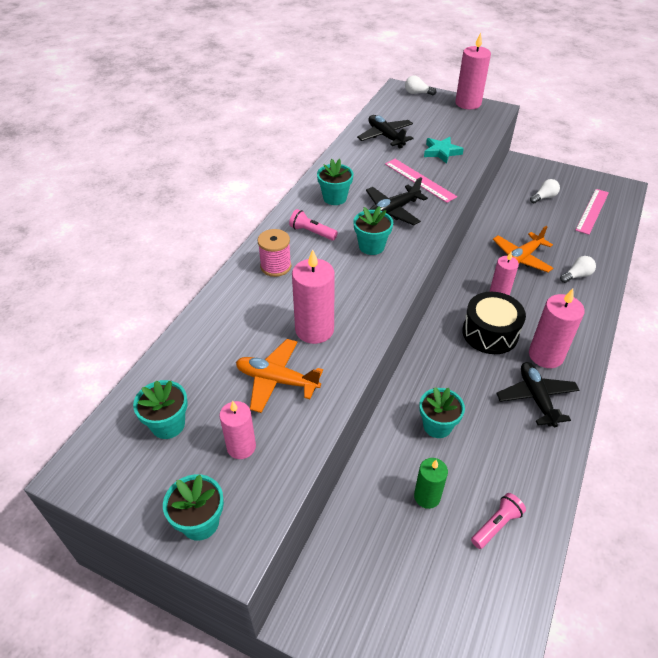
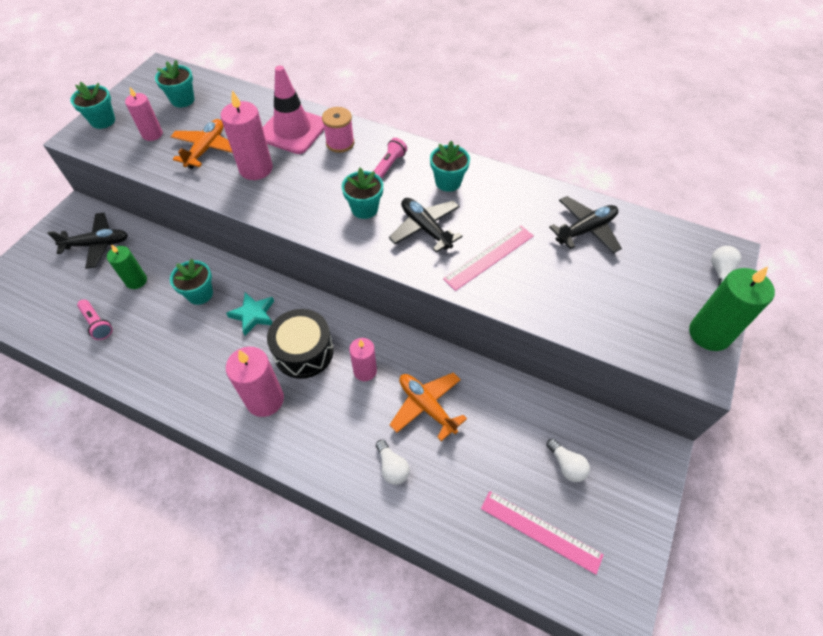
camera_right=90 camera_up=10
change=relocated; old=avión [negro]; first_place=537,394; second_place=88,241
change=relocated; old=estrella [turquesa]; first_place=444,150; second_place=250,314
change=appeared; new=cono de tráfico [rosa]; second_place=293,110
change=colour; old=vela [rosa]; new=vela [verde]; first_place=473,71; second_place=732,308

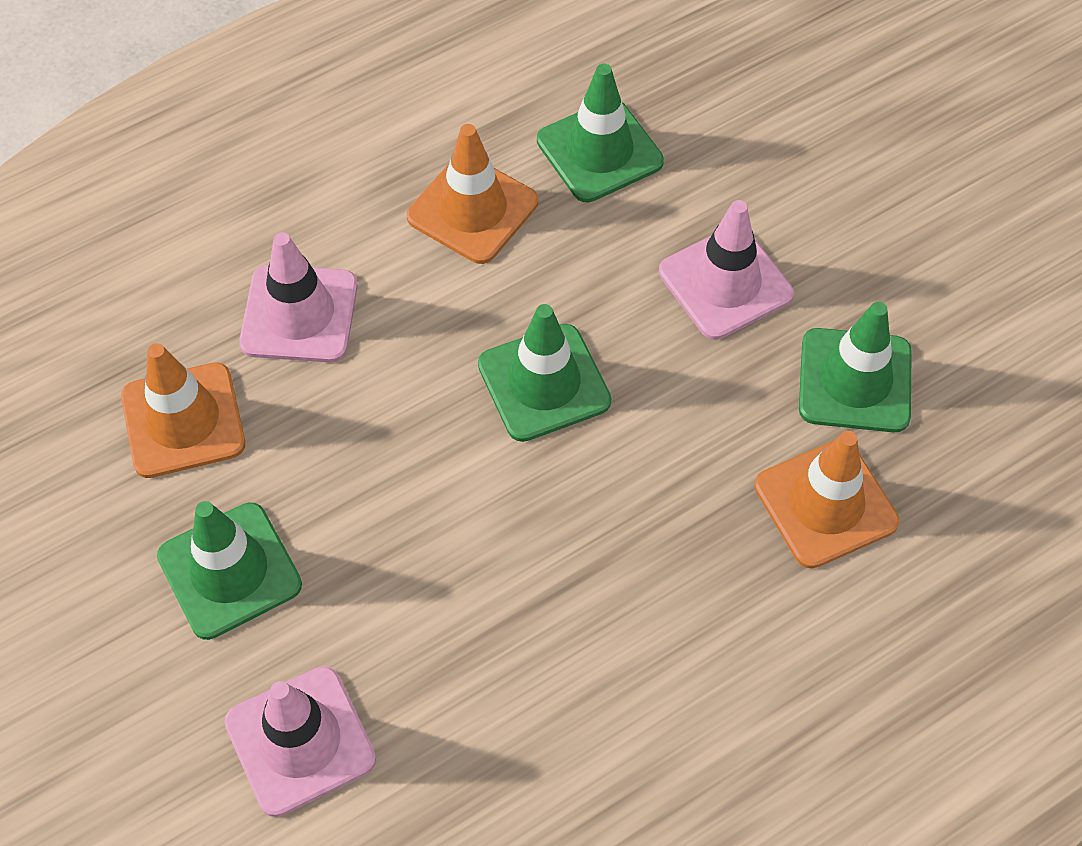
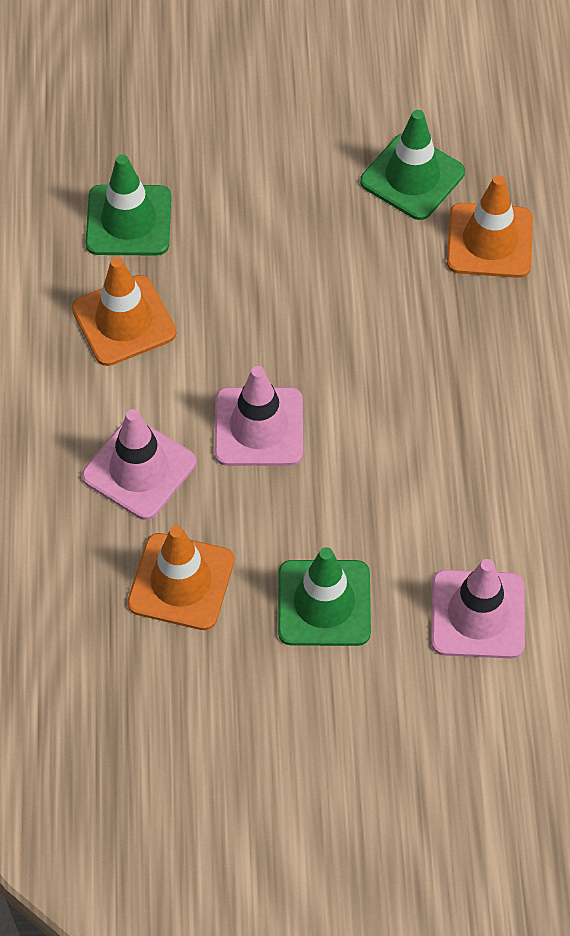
camera_right=-60 camera_up=0
change=relocated; old=cono de tráfico [rosa]; first_place=726,270; second_place=259,416
change=missing; old=cono de tráfico [verde]; first_place=544,373

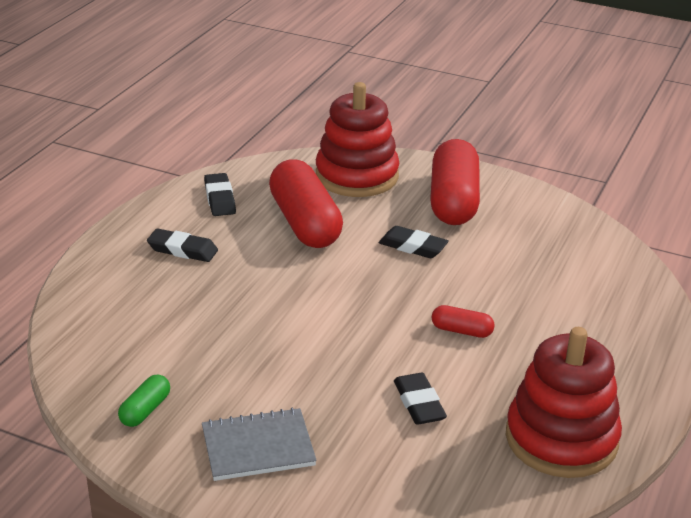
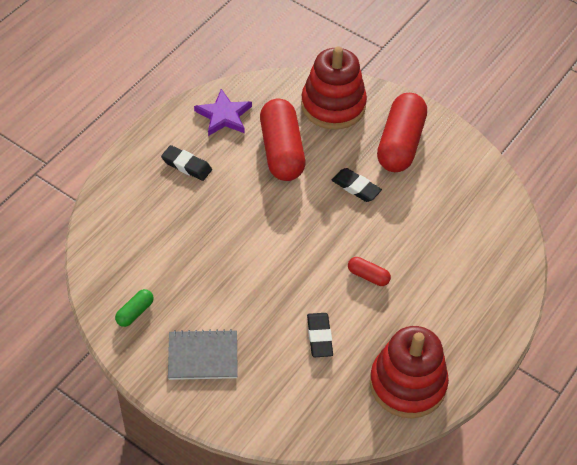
camera_right=10 camera_up=20
change=exchanged; old=goma de borrar [negro]; new=estrella [morado]; first_place=220,194; second_place=223,112

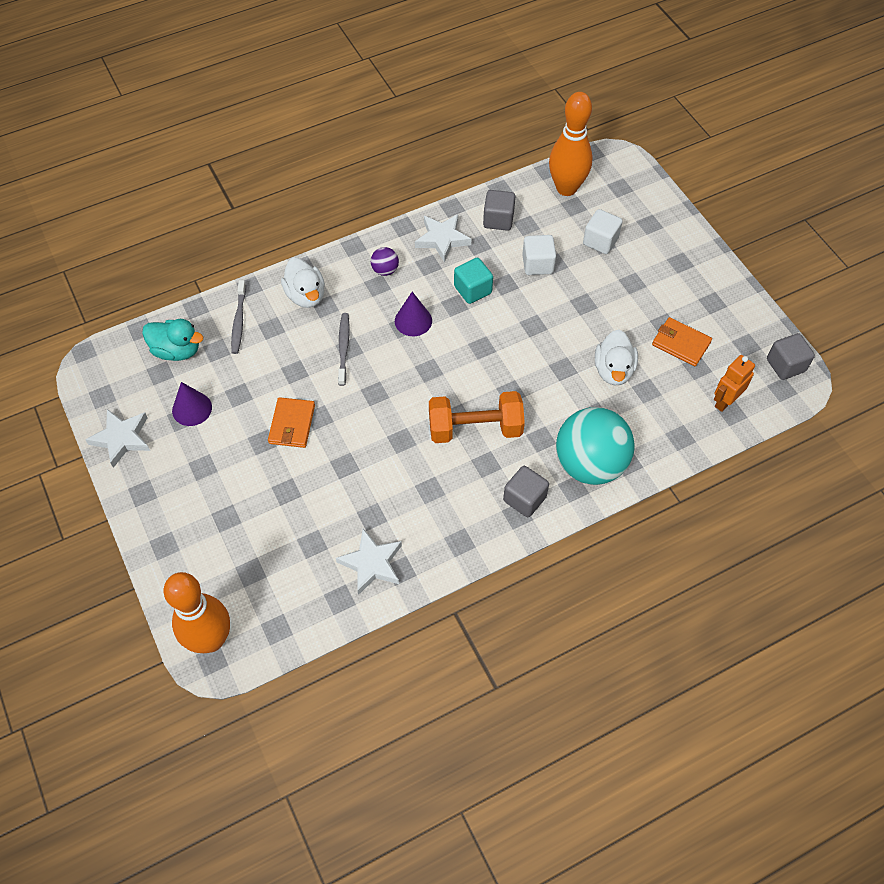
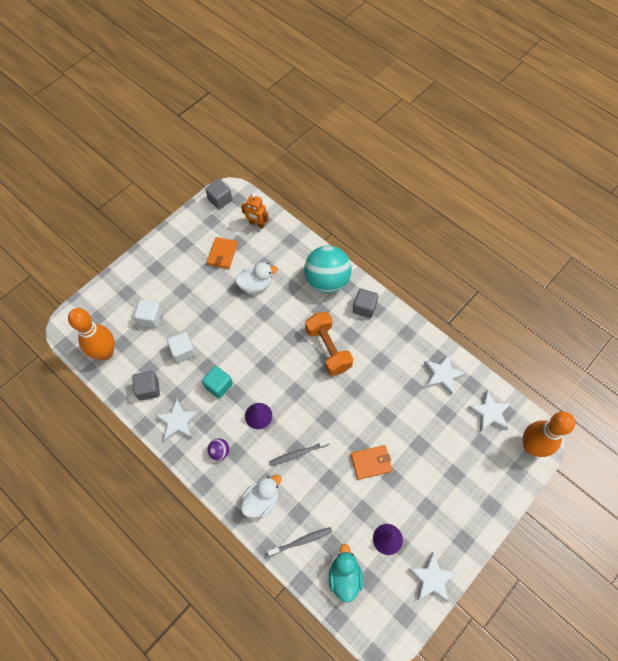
camera_right=-110 camera_up=5
change=appeared; new=estrella [blanco]; second_place=489,411

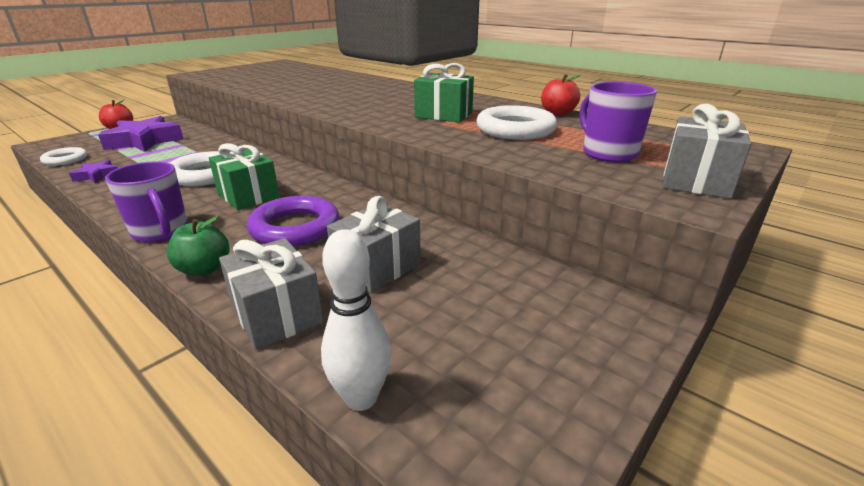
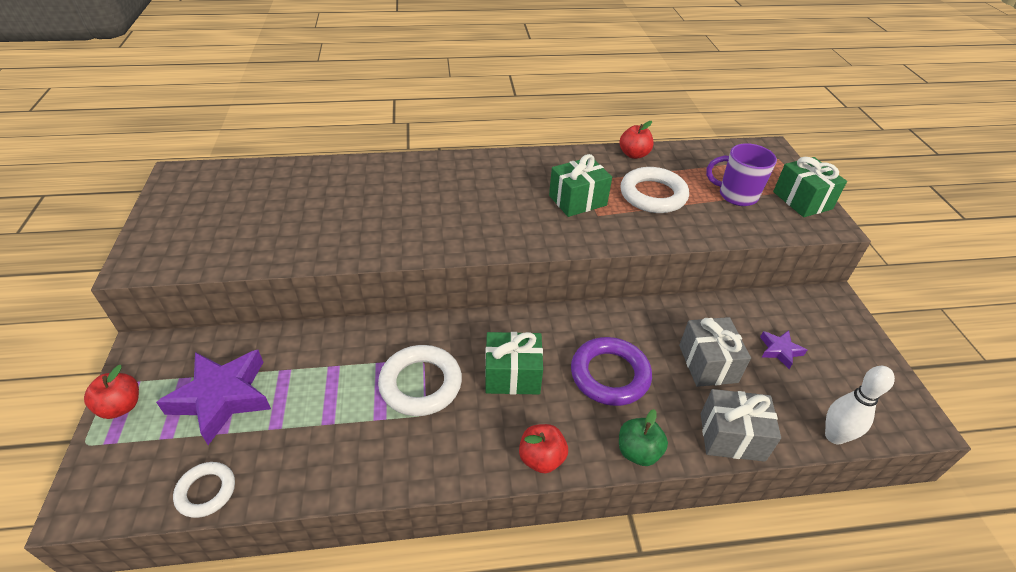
camera_right=-50 camera_up=15
change=exchanged; old=taza [morado]; new=manzana [rojo]; first_place=146,202; second_place=543,448
change=relocated; old=estrella [morado]; first_place=93,171; second_place=783,350
change=colour; old=regalo [gris]; new=regalo [verde]; first_place=707,151; second_place=810,187

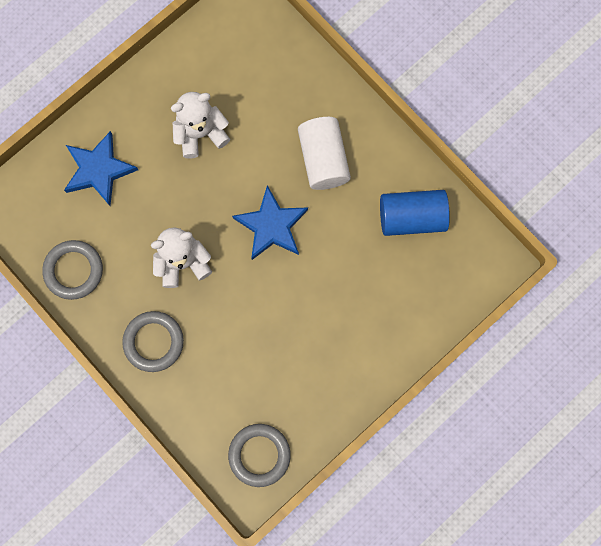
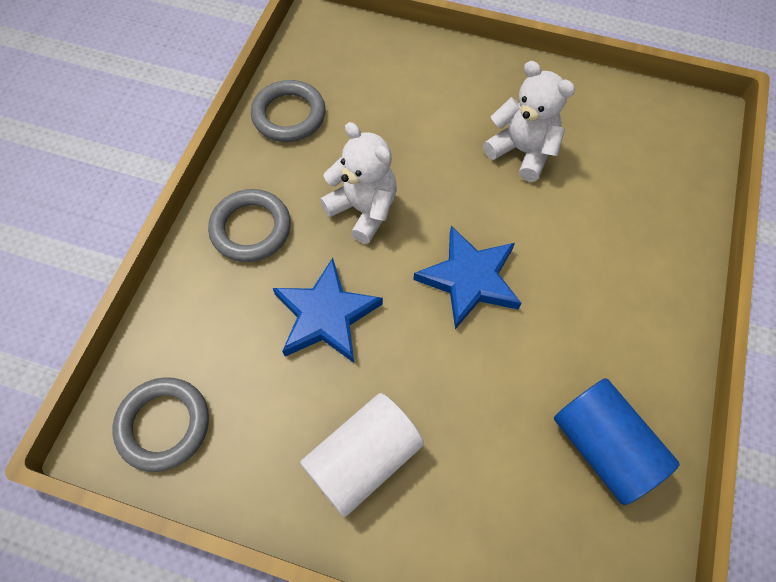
camera_right=60 camera_up=-15
change=relocated; old=estrella [azul]; first_place=101,168; second_place=328,310
change=relocated; old=cilindro [blanco]; first_place=324,153; second_place=362,455

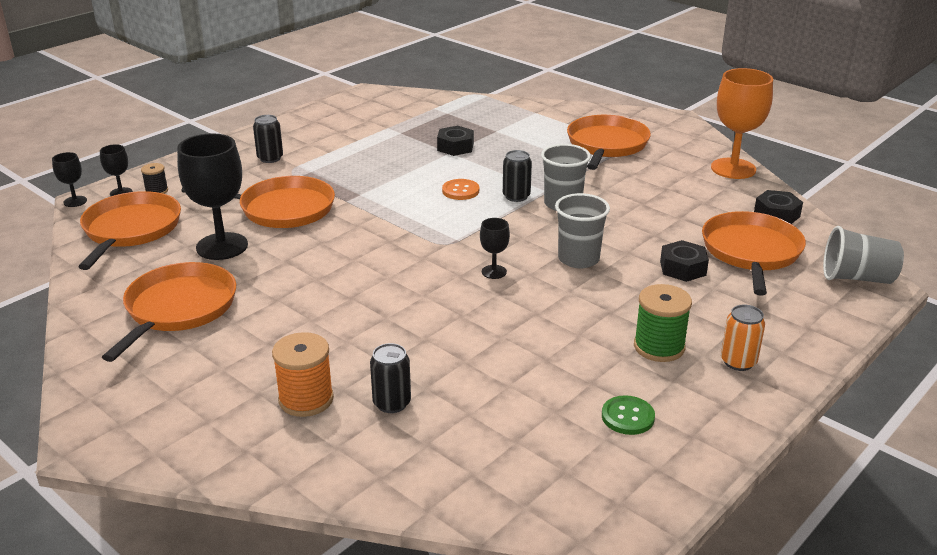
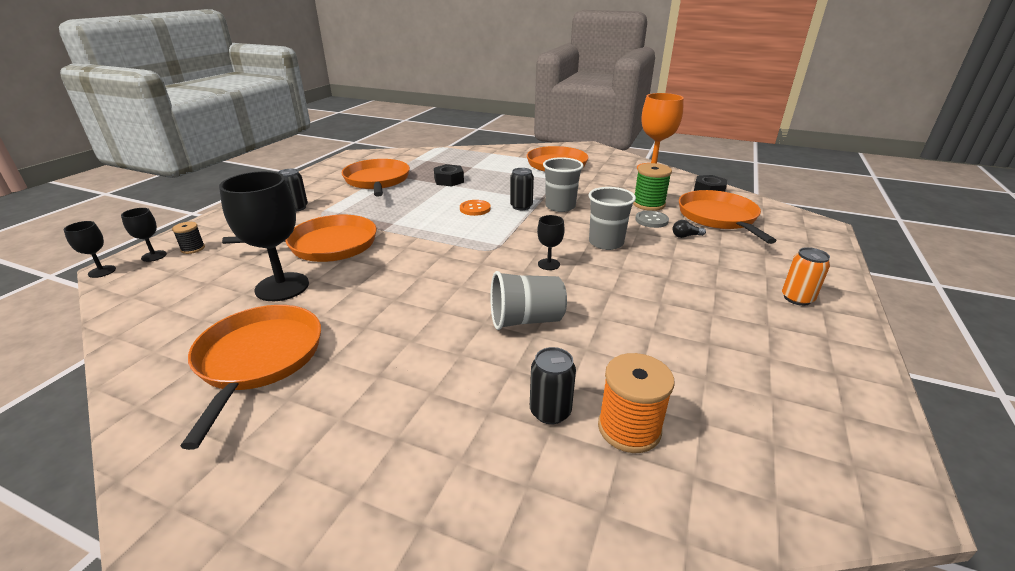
camera_right=-20 camera_up=0
change=relocated; old=sartén [naranja]; first_place=129,230; second_place=376,178
change=relocated; old=vaso [gris]; first_place=863,255; second_place=528,300
change=relocated; old=carrete [naranja]; first_place=303,374; second_place=636,403
change=relocated; old=carrete [verde]; first_place=663,323; second_place=652,187
change=appeared; new=botón [gris]; second_place=652,219
change=exchanged; old=tuerca [negro]; new=bombilla [negro]; first_place=684,261; second_place=689,229
change=missing; old=botón [verde]; first_place=628,415

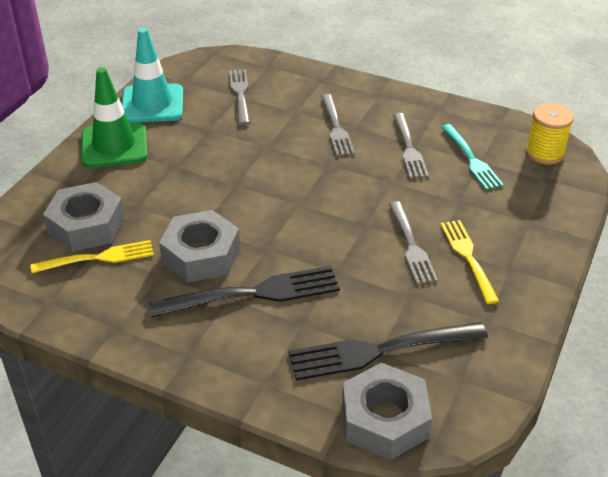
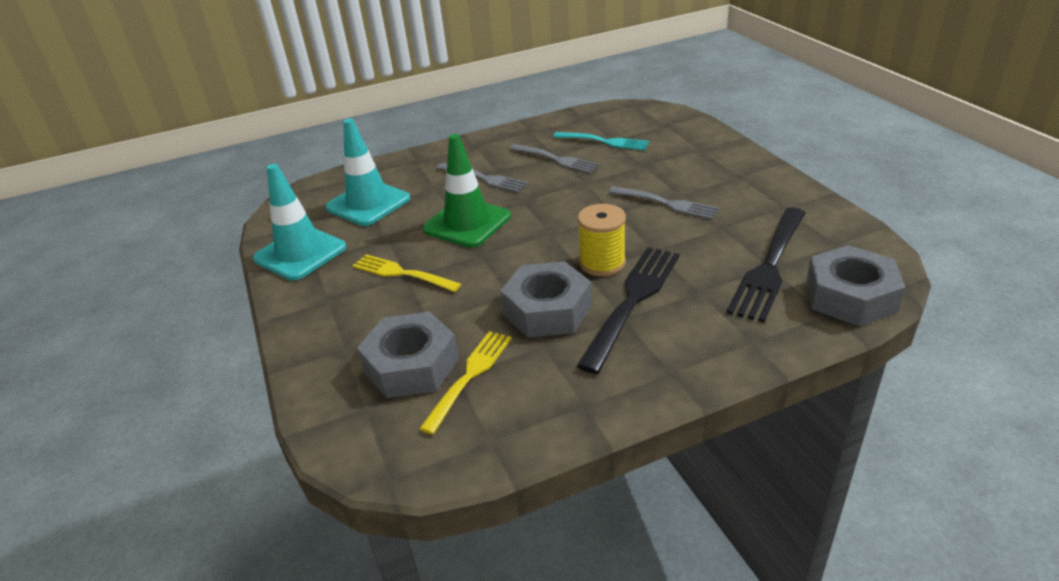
camera_right=-45 camera_up=-5
change=exchanged; old=tenedor [gris]; new=cono de tráfico [turquesa]; first_place=239,97; second_place=368,172
change=relocated; old=tenedor [amarillo]; first_place=469,262; second_place=407,273
change=relocated; old=cono de tráfico [verde]; first_place=114,117; second_place=467,191
change=relocated; old=carrete [amarillo]; first_place=550,134; second_place=602,240

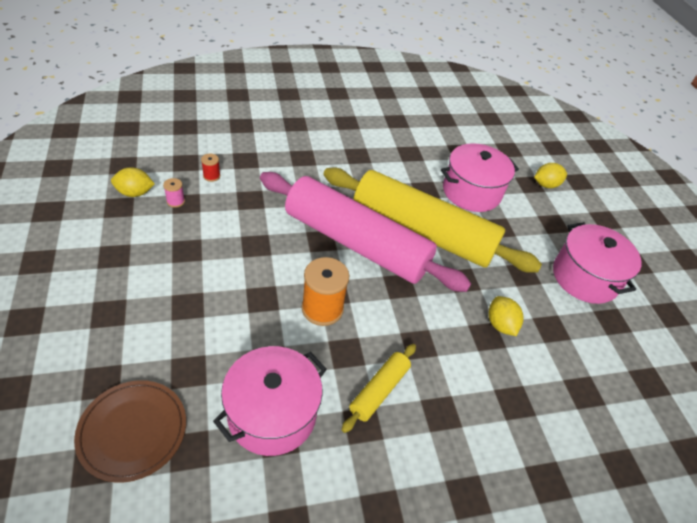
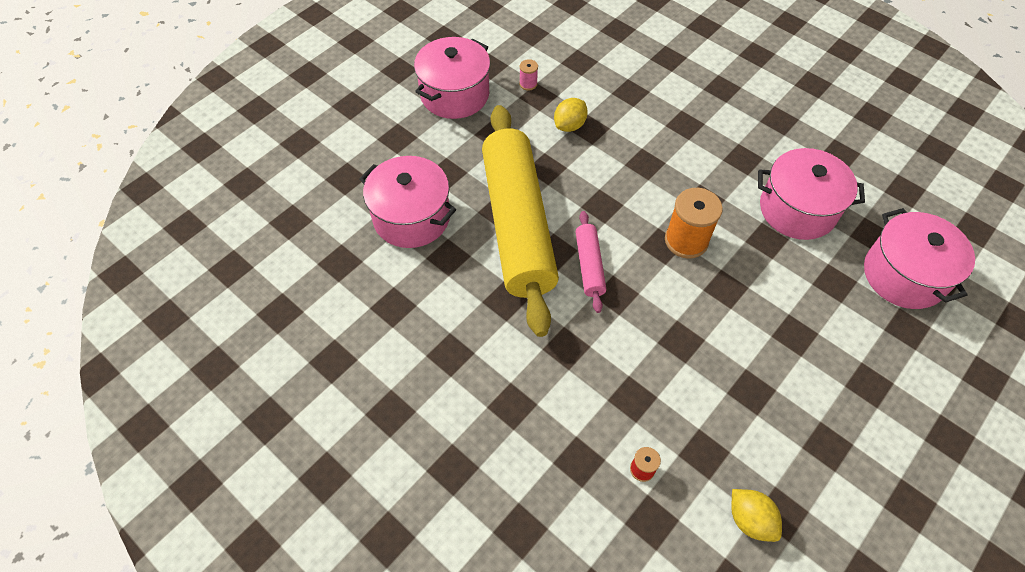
camera_right=-120 camera_up=10
change=relocated; old=carrete [rosa]; first_place=174,193; second_place=528,75
change=size; old=rodillo [rosa]; first_place=365,232; second_place=590,262; factor=0.42
change=exchanged; old=plato [marrón]; new=olla [rosa]; first_place=130,431; second_place=919,258
change=missing; old=rodillo [amarillo]; first_place=379,388
change=missing; old=limón [amarillo]; first_place=550,175

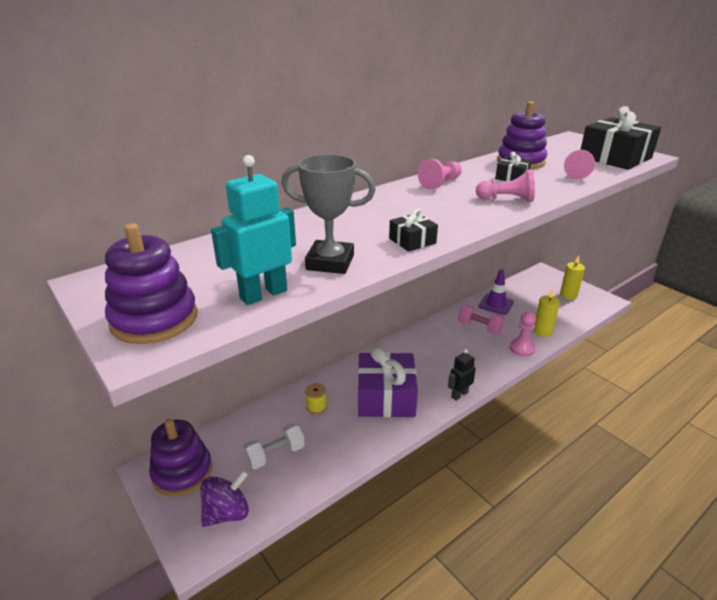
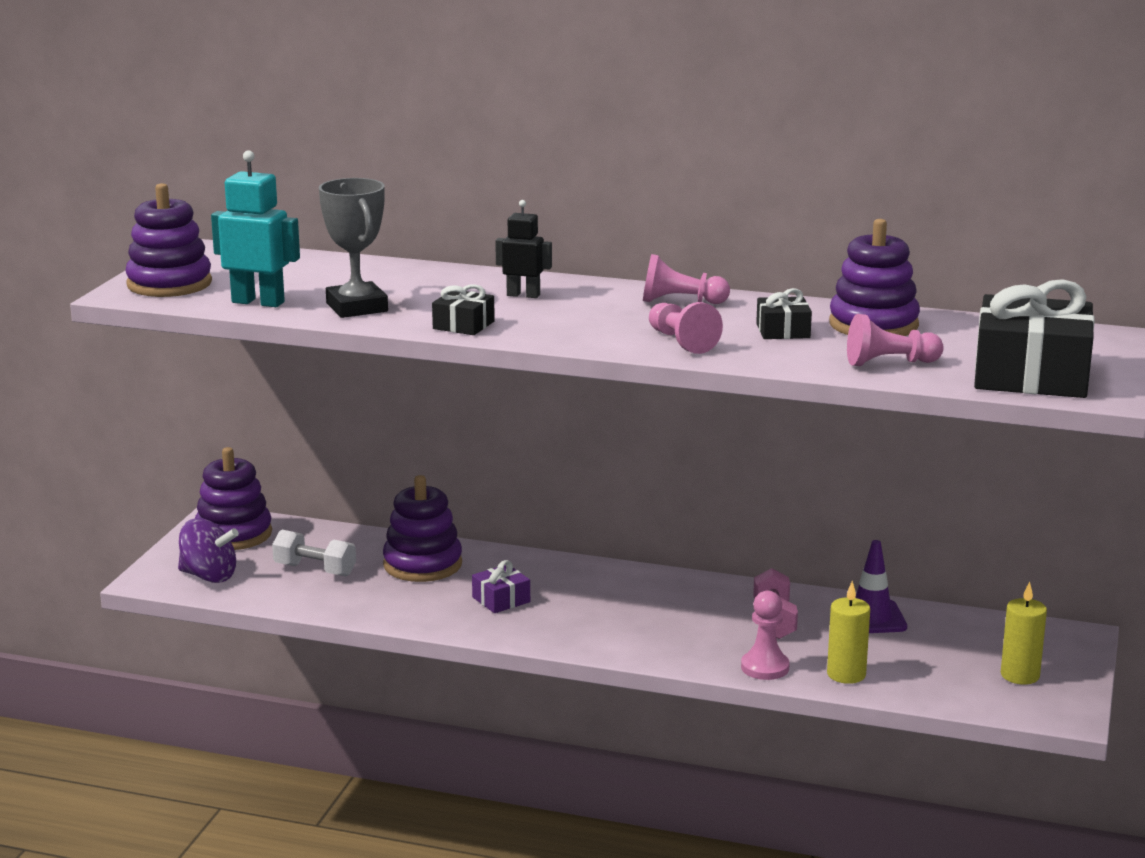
camera_right=55 camera_up=-10
change=exchanged; old=carrete [amarillo]; new=juguete apilable [morado]; first_place=316,398; second_place=422,528
change=size; old=regalo [morado]; first_place=388,382; second_place=501,586; factor=0.47
change=relocated; old=robot [negro]; first_place=462,375; second_place=523,249

